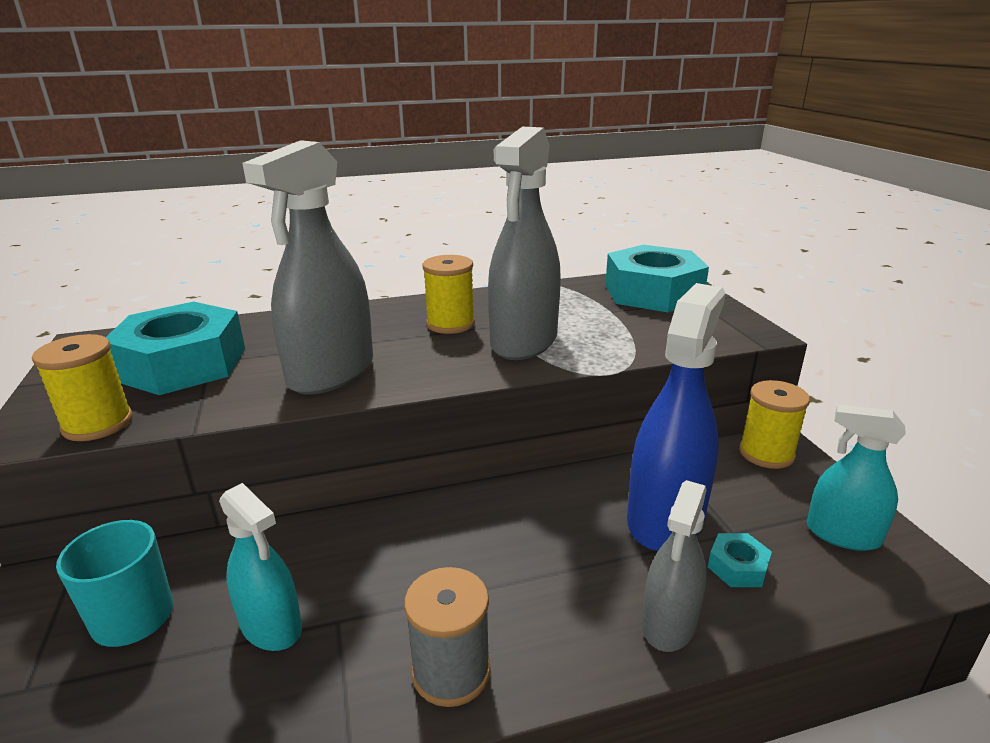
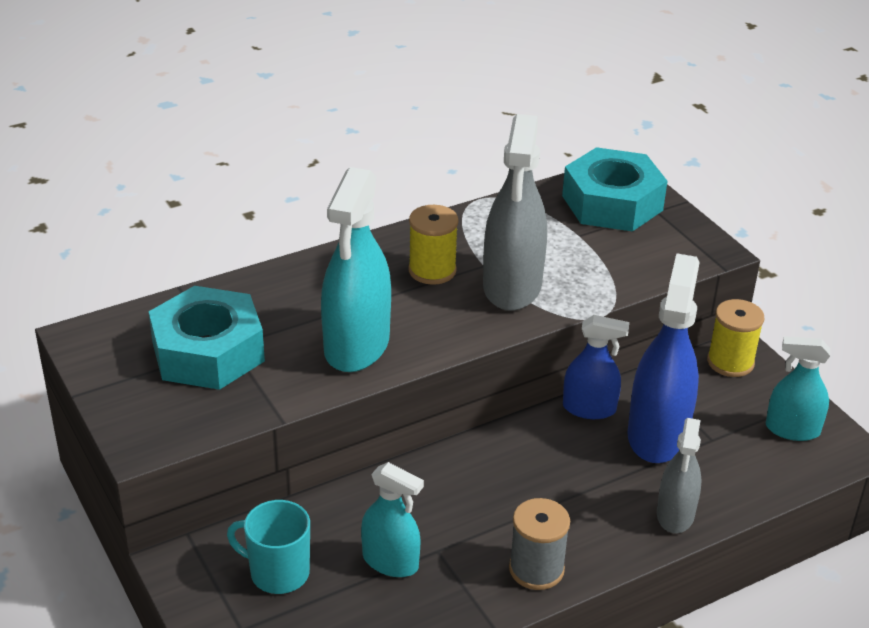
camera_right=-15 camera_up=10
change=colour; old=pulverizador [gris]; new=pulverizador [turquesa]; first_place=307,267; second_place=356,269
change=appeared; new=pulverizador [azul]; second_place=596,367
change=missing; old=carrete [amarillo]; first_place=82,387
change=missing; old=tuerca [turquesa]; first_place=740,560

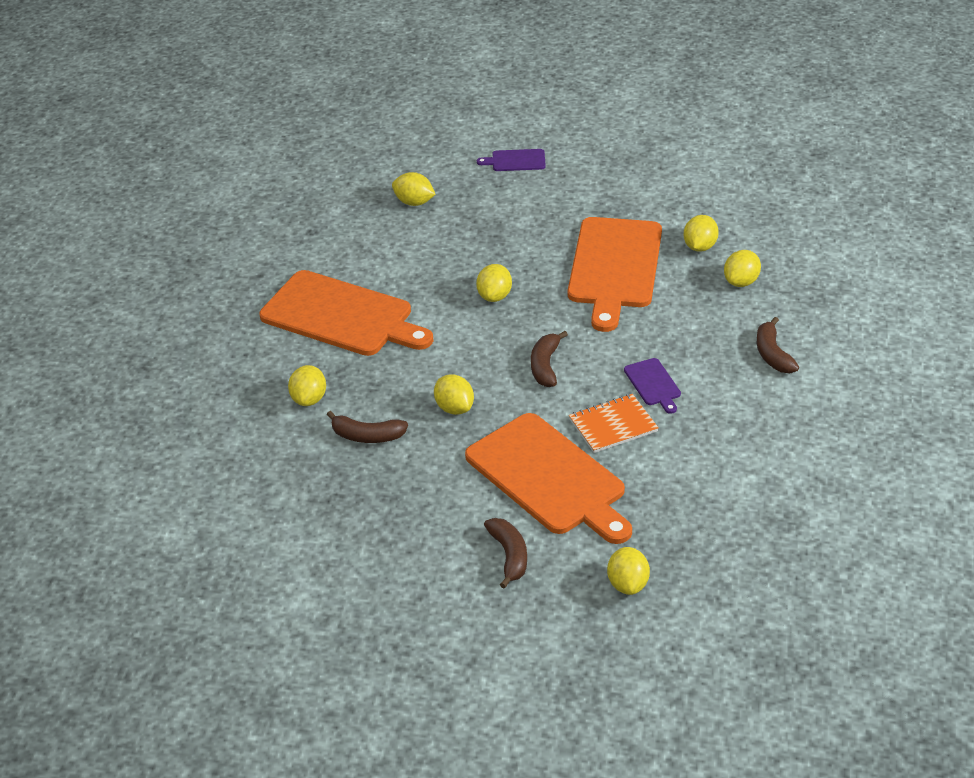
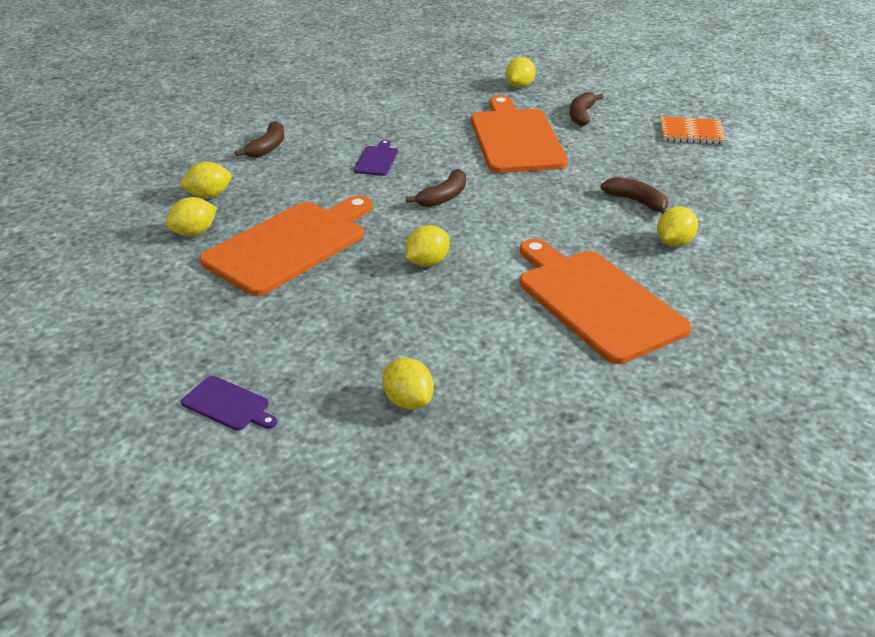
camera_right=-150 camera_up=-5
change=relocated; old=cuaderno [naranja]; first_place=614,423; second_place=693,130
change=missing; old=limón [amarillo]; first_place=454,394

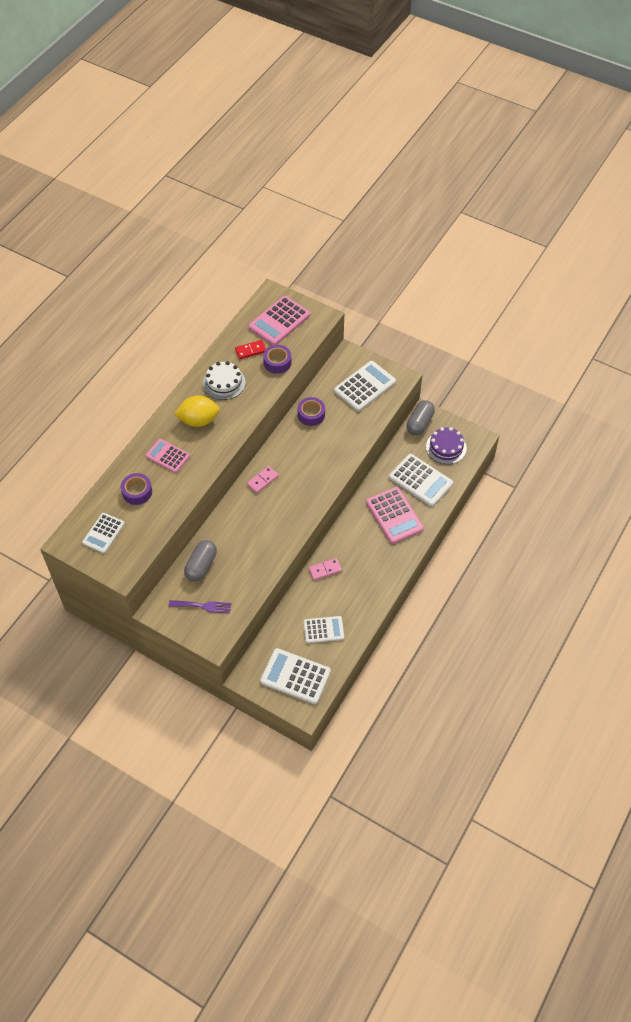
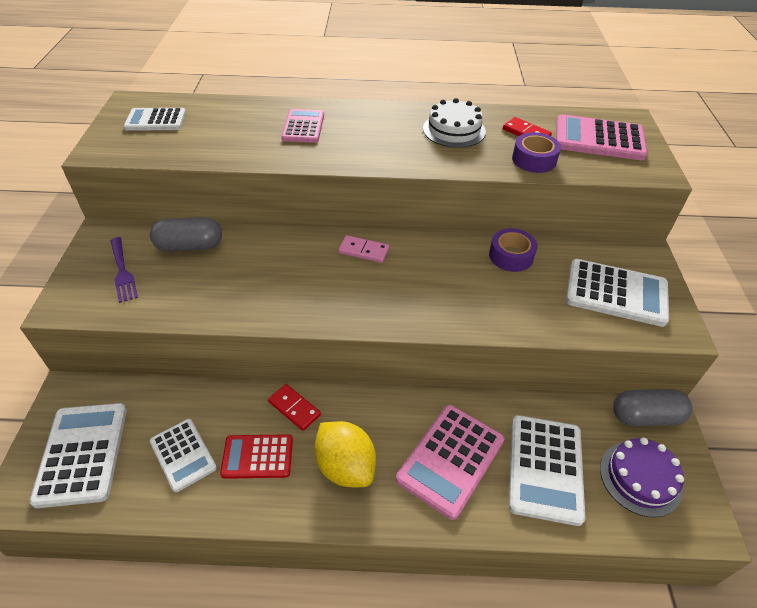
camera_right=60 camera_up=-10
change=appeared; new=calculadora [rojo]; second_place=256,456
change=colour; old=ficha de dominó [rosa]; new=ficha de dominó [rojo]; first_place=325,569; second_place=294,407
change=relocated; old=limón [amarillo]; first_place=197,411; second_place=345,454
change=missing; old=cinta adhesiva [morado]; first_place=136,489

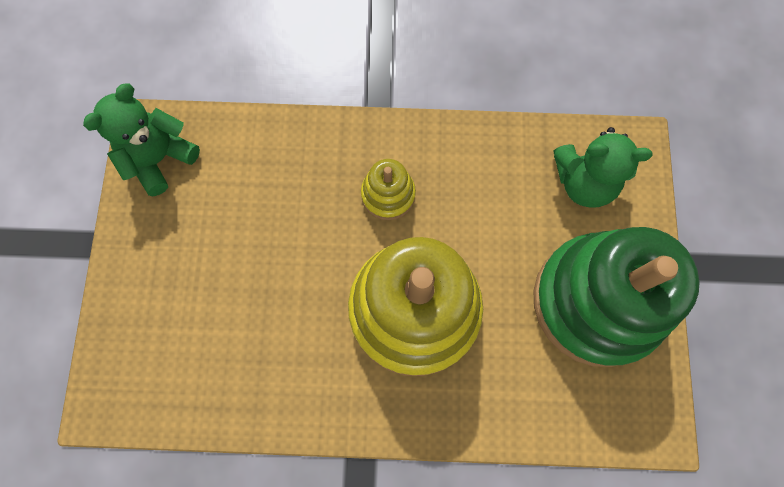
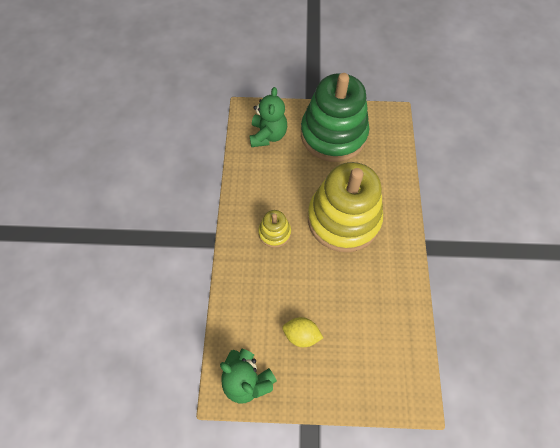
camera_right=-90 camera_up=-10
change=appeared; new=limón [amarillo]; second_place=303,332

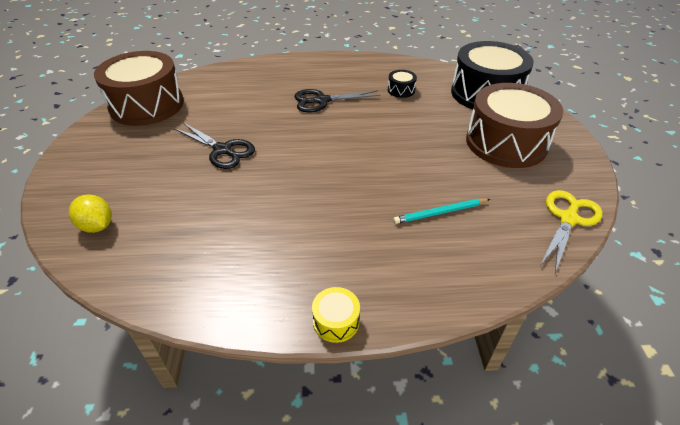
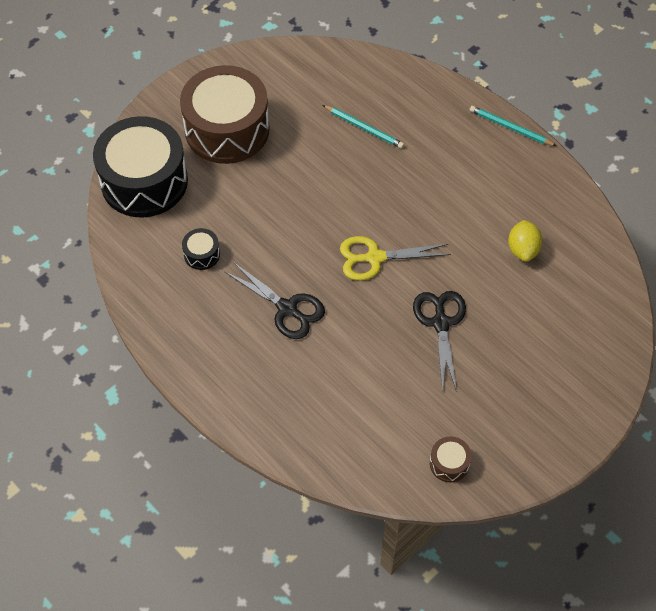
camera_right=-130 camera_up=15
change=relocated; old=tijeras [amarillo]; first_place=571,231; second_place=395,258
change=size; old=tambor [marrón]; first_place=139,88; second_place=451,459; factor=0.4
change=exchanged; old=tambor [amarillo]; new=lápiz [turquesa]; first_place=336,315; second_place=513,126
change=relocated; old=limón [amarillo]; first_place=90,214; second_place=525,241

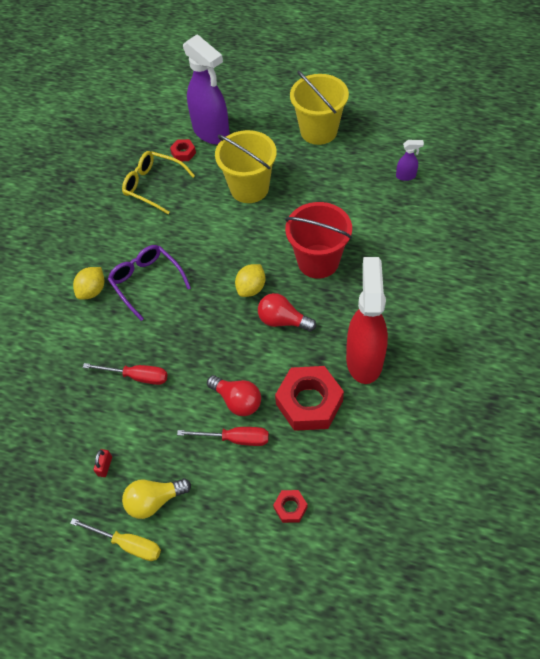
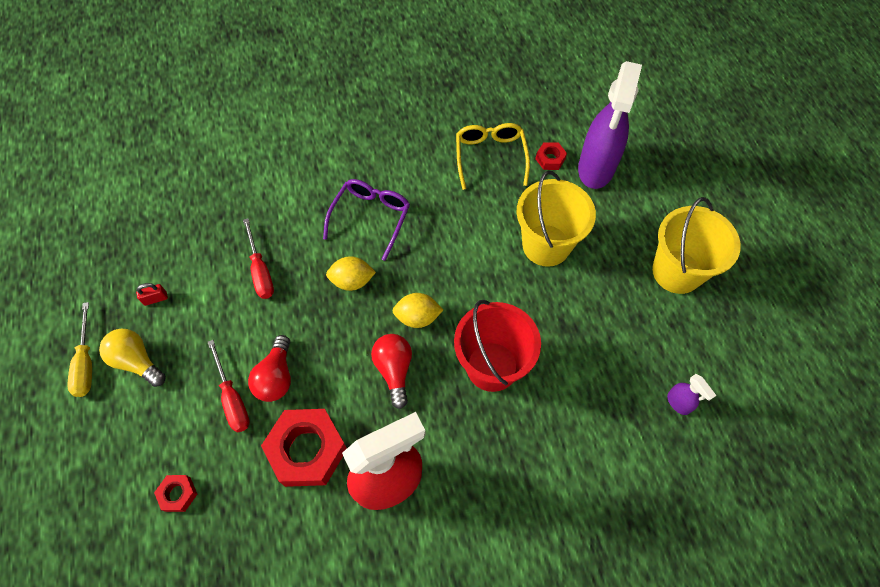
camera_right=55 camera_up=5
change=relocated; old=limón [amarillo]; first_place=88,283; second_place=351,273

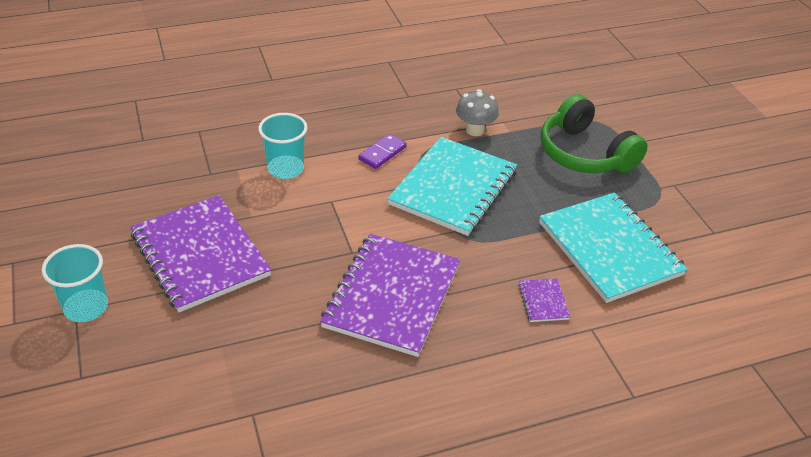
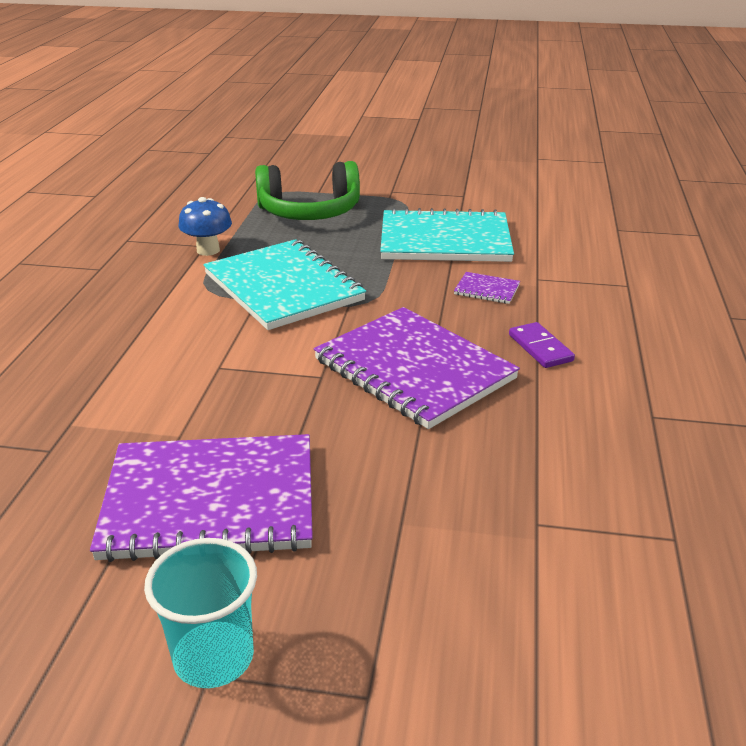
camera_right=-60 camera_up=-10
change=colour; old=seta [gris]; new=seta [azul]; first_place=477,112; second_place=205,226
change=relocated; old=ficha de dominó [morado]; first_place=382,151; second_place=542,345
change=missing; old=vaso [turquesa]; first_place=282,146

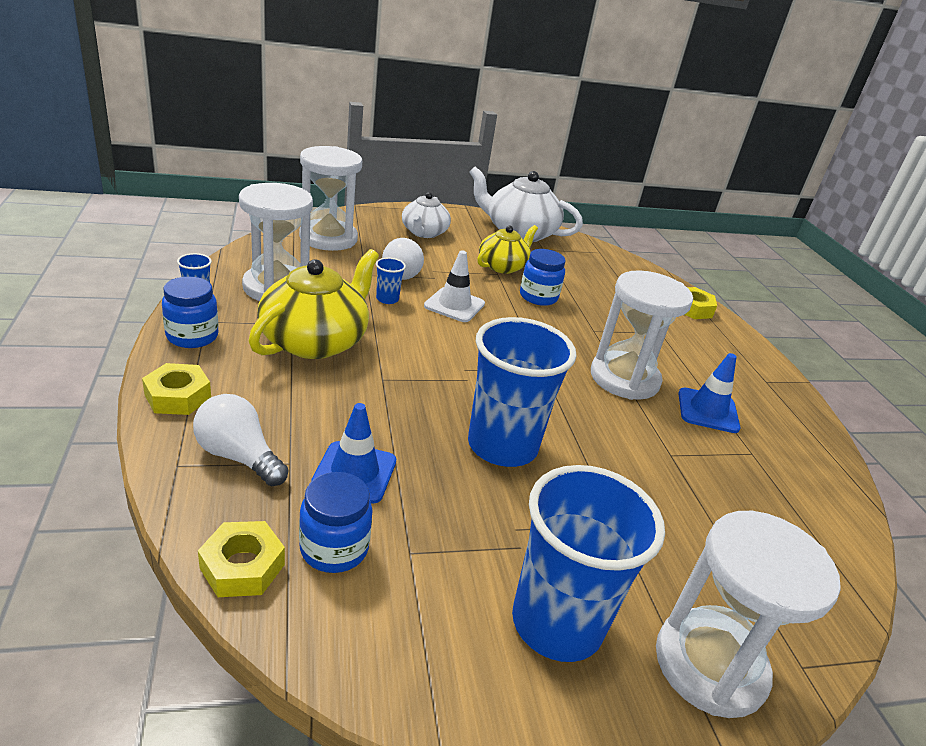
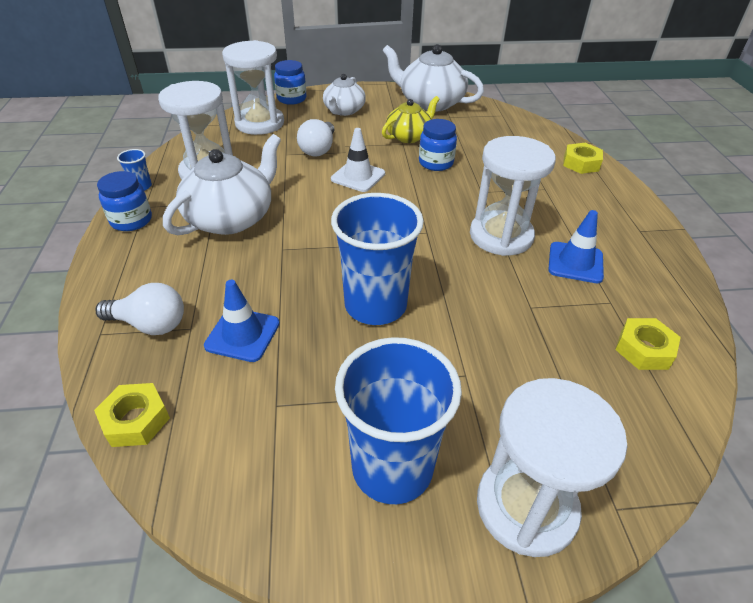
camera_right=10 camera_up=10
change=spun; old=bombilla [blanco]; first_place=240,440; second_place=139,309; degrees=150
change=colour; old=tetera [amarillo]; new=tetera [blanco]; first_place=313,304; second_place=222,184
change=relocated; old=tarro [azul]; first_place=336,522; second_place=290,82
change=relocated; old=tuerca [amarillo]; first_place=176,389; second_place=648,344
change=missing; old=vaso [azul]; first_place=391,281

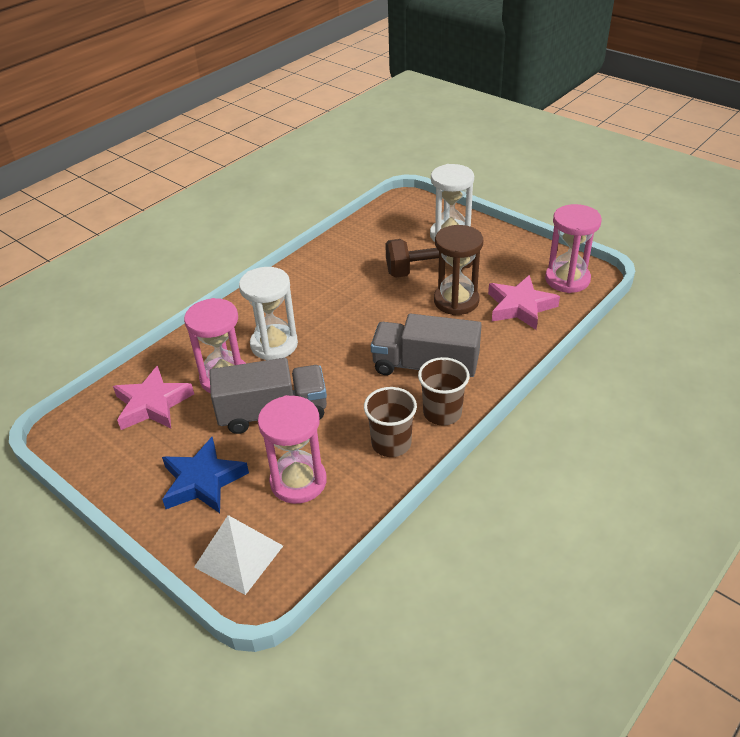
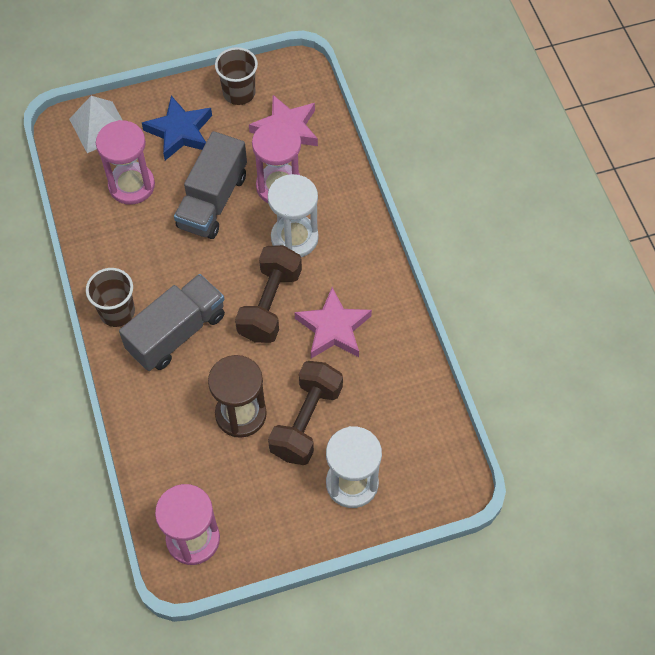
camera_right=120 camera_up=20
change=relocated; old=vaso [marrón]; first_place=390,422; second_place=236,76
change=appeared; new=mancuerna [marrón]; second_place=268,294
change=relocated; old=estrella [rosa]; first_place=524,302; second_place=333,323

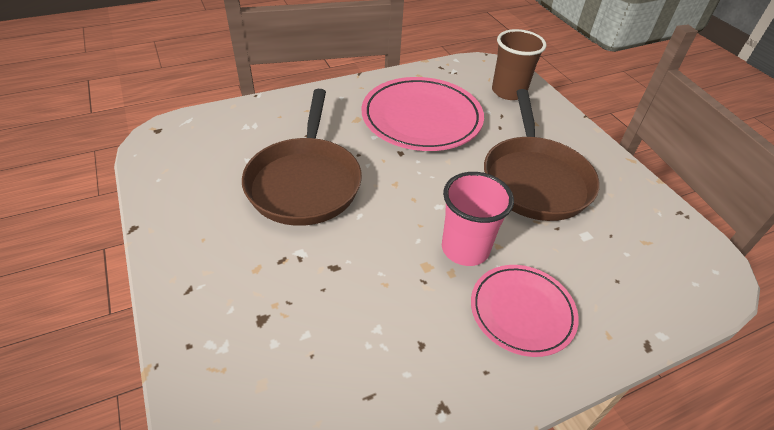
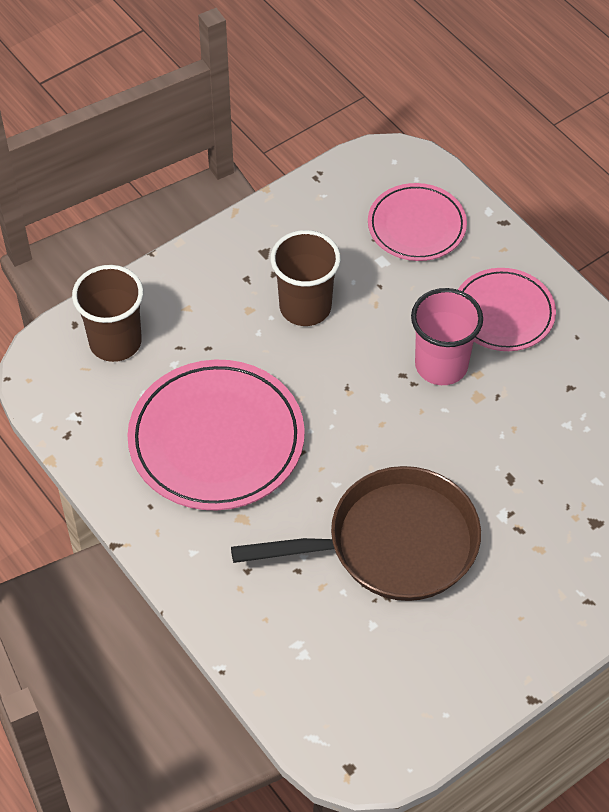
camera_right=-100 camera_up=10
change=exchanged; old=sartén [marrón]; new=vaso [marrón]; first_place=542,155; second_place=305,278
change=appeared; new=plato [rosa]; second_place=417,222

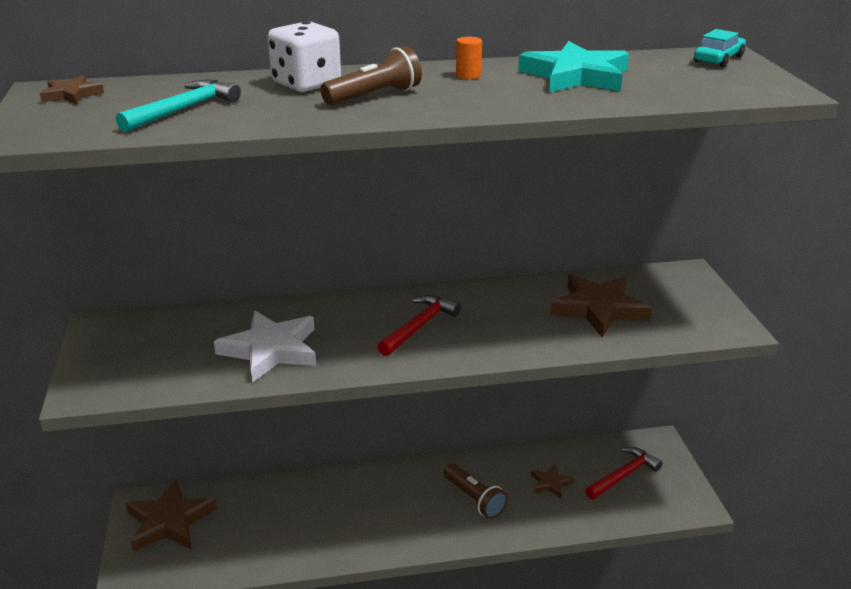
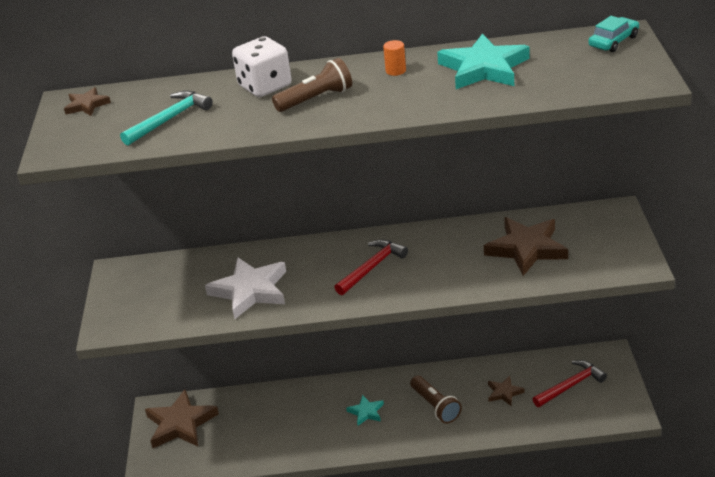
camera_right=10 camera_up=5
change=appeared; new=estrella [turquesa]; second_place=365,410

